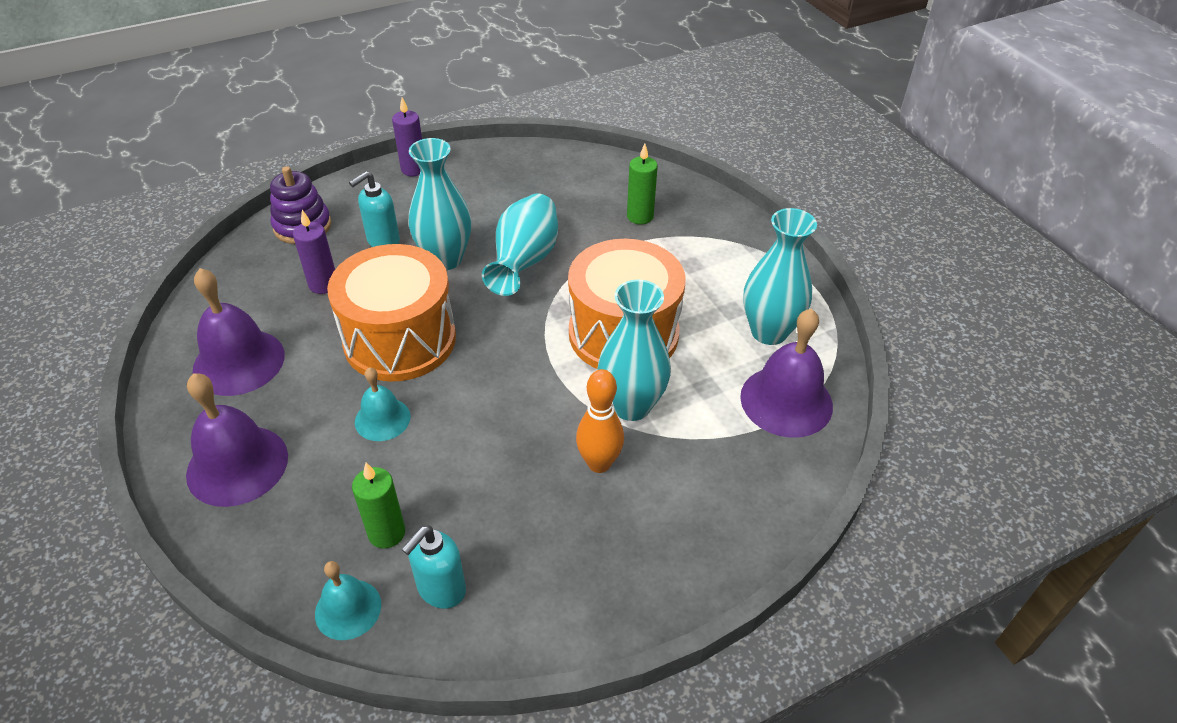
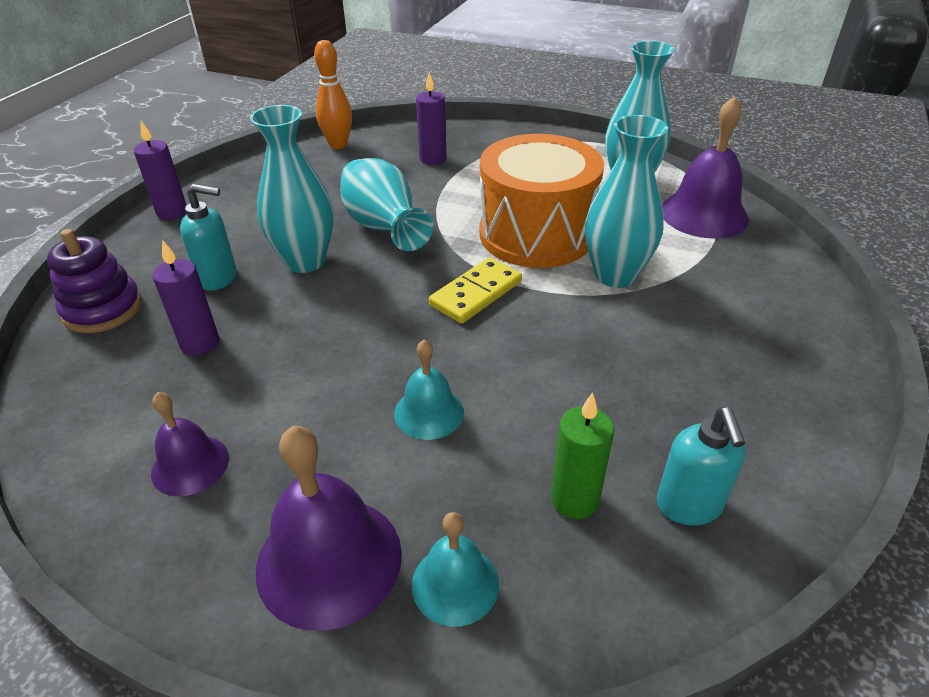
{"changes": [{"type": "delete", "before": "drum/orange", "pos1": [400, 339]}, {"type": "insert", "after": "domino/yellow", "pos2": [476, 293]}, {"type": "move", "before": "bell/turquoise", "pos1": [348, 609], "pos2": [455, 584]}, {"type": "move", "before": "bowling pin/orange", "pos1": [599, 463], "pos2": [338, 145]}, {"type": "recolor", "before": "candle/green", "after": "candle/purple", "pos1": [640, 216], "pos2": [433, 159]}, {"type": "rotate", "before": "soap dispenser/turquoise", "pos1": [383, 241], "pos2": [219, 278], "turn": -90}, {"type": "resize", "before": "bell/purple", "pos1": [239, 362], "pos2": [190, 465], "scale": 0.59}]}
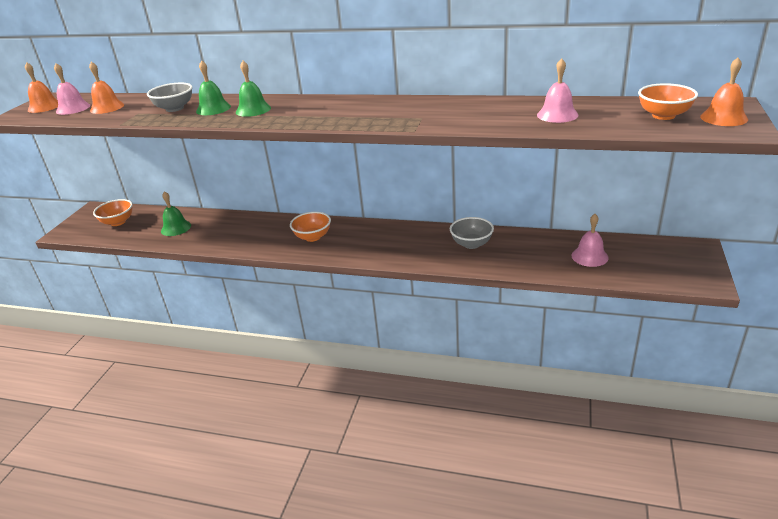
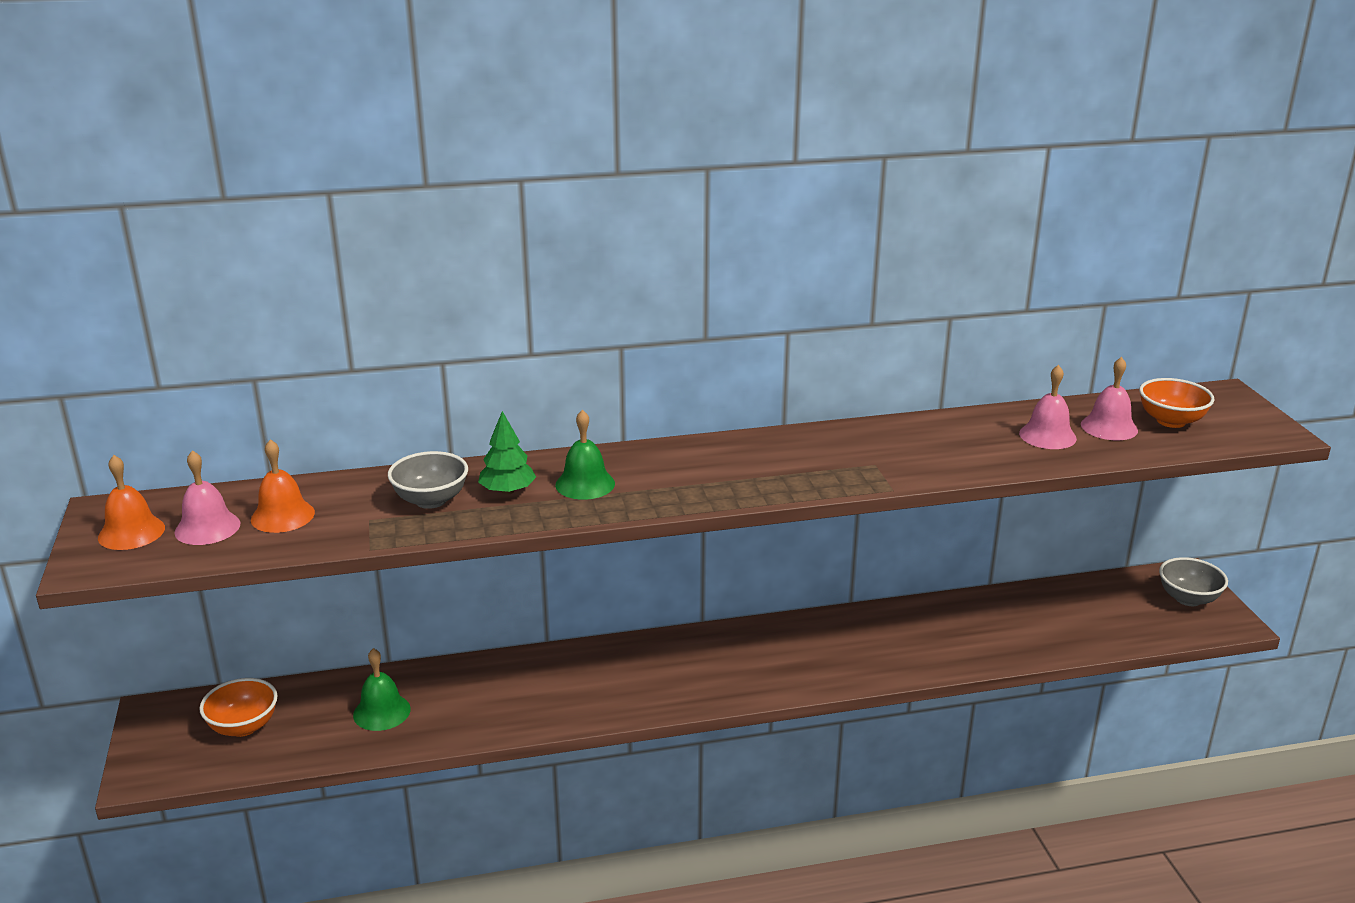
{"changes": [{"type": "delete", "before": "bowl/orange", "pos1": [312, 237]}, {"type": "delete", "before": "bell/orange", "pos1": [723, 118]}, {"type": "move", "before": "bowl/grey", "pos1": [471, 244], "pos2": [1188, 598]}, {"type": "move", "before": "bell/pink", "pos1": [589, 256], "pos2": [1109, 427]}, {"type": "replace", "before": "bell/green", "after": "tree/green", "pos1": [213, 109], "pos2": [508, 491]}]}
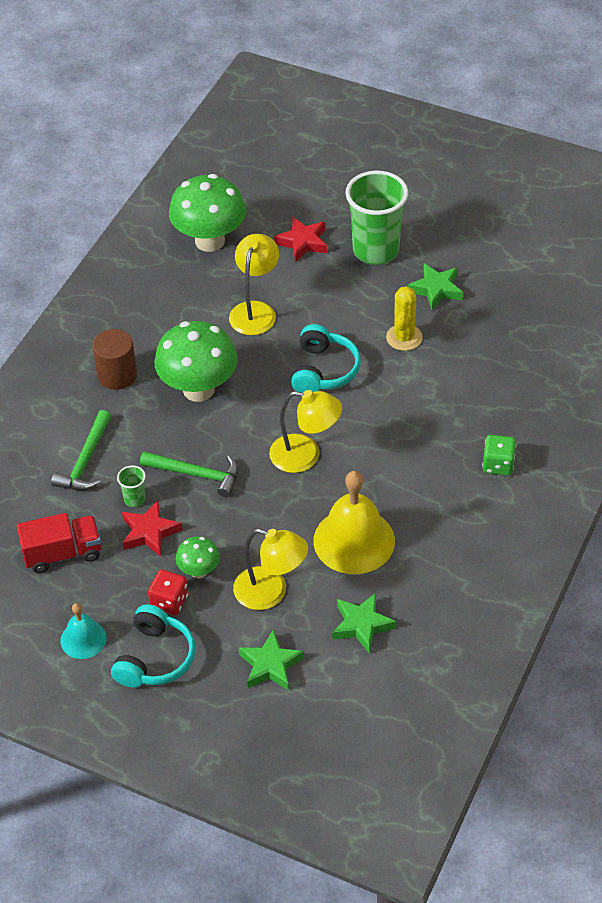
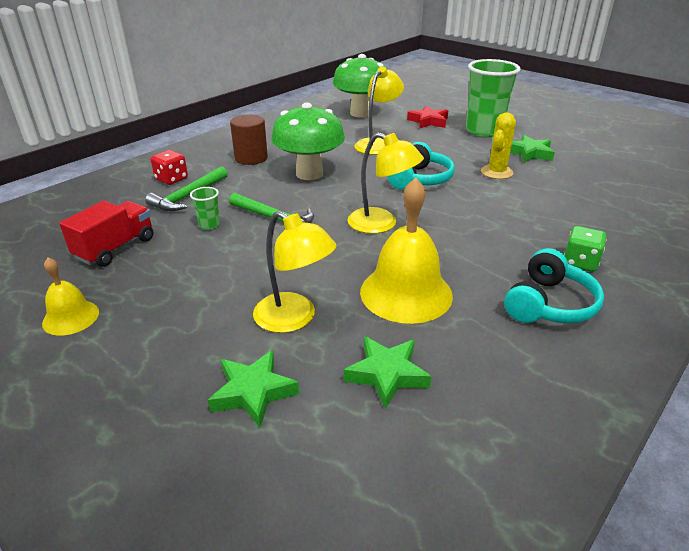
{"changes": [{"type": "delete", "before": "star/red", "pos1": [149, 532]}, {"type": "delete", "before": "mushroom/green", "pos1": [199, 571]}, {"type": "move", "before": "headphones/turquoise", "pos1": [155, 658], "pos2": [549, 304]}, {"type": "move", "before": "dice/red", "pos1": [169, 601], "pos2": [171, 179]}, {"type": "recolor", "before": "bell/turquoise", "after": "bell/yellow", "pos1": [83, 639], "pos2": [71, 317]}, {"type": "rotate", "before": "truck/red", "pos1": [63, 553], "pos2": [115, 248], "turn": -60}]}
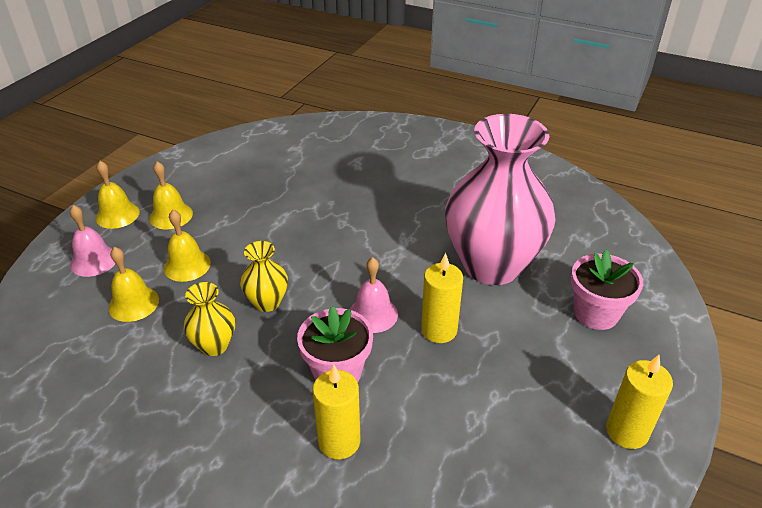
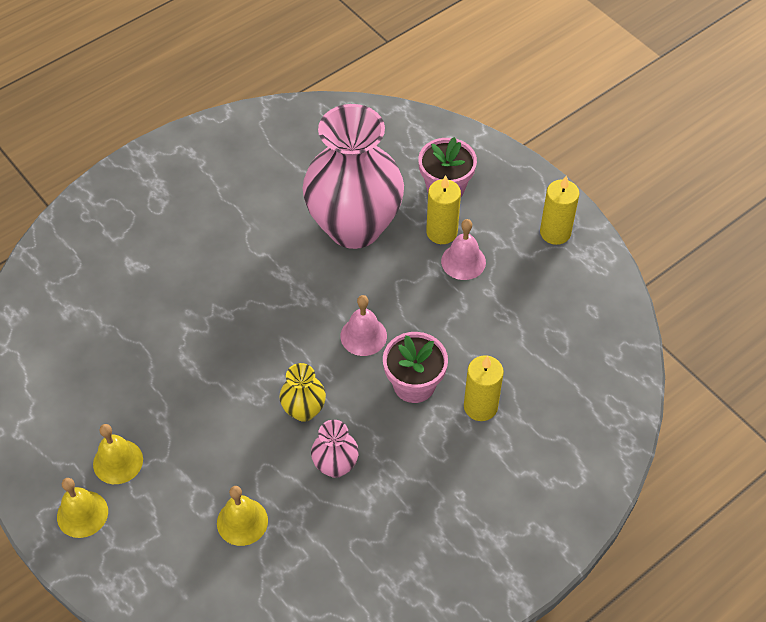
{"changes": [{"type": "delete", "before": "bell/yellow", "pos1": [187, 265]}, {"type": "move", "before": "bell/pink", "pos1": [94, 260], "pos2": [463, 261]}, {"type": "move", "before": "candle/yellow", "pos1": [439, 330], "pos2": [441, 232]}, {"type": "recolor", "before": "vase/yellow", "after": "vase/pink", "pos1": [214, 345], "pos2": [335, 466]}]}
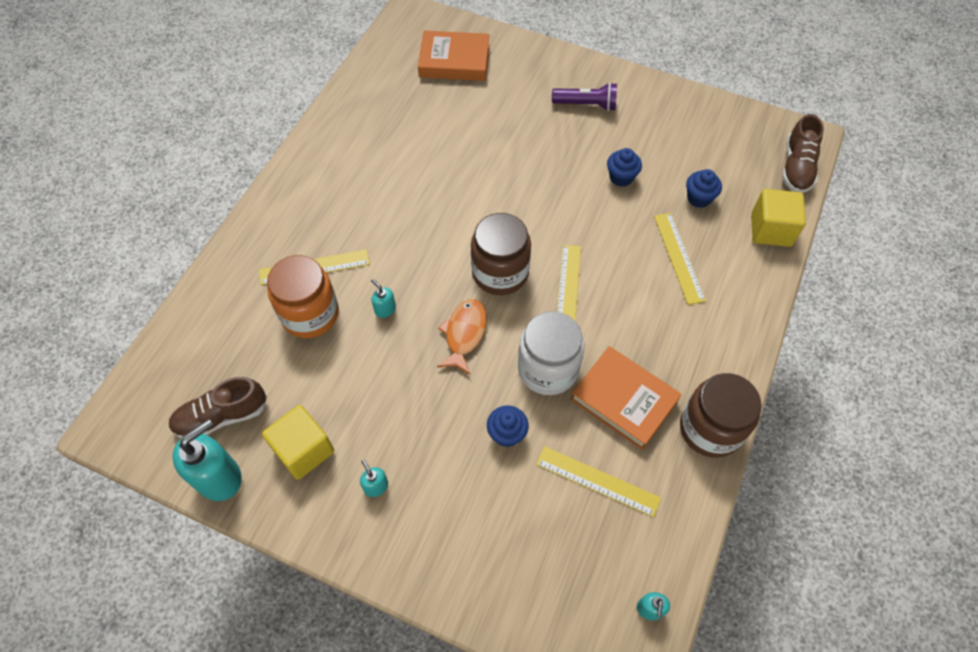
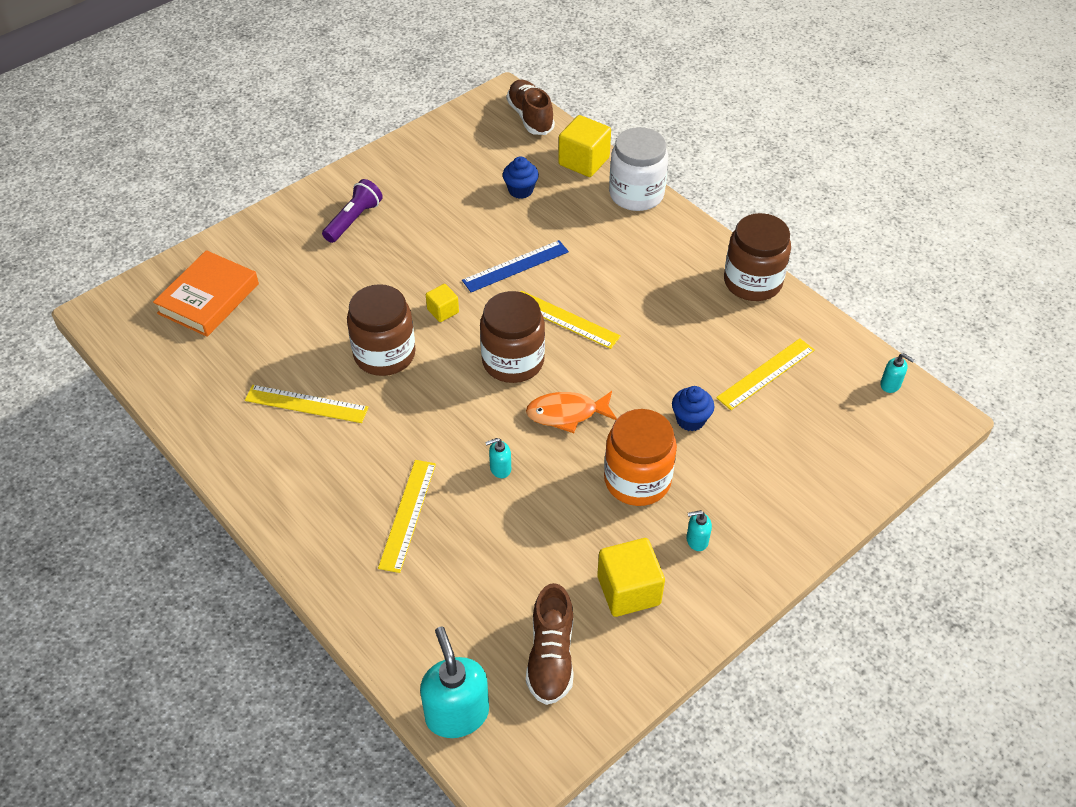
{"changes": [{"type": "delete", "before": "book/orange", "pos1": [624, 400]}, {"type": "delete", "before": "cupcake/blue", "pos1": [621, 177]}, {"type": "insert", "after": "jar/brown", "pos2": [384, 354]}, {"type": "insert", "after": "cube/yellow", "pos2": [443, 311]}, {"type": "insert", "after": "ruler/blue", "pos2": [515, 266]}, {"type": "move", "before": "soap dispenser/turquoise", "pos1": [219, 477], "pos2": [457, 713]}, {"type": "move", "before": "jar/orange", "pos1": [310, 314], "pos2": [637, 480]}, {"type": "move", "before": "jar/white", "pos1": [548, 369], "pos2": [636, 194]}, {"type": "move", "before": "ruler/yellow", "pos1": [678, 257], "pos2": [306, 404]}, {"type": "rotate", "before": "fish/orange", "pos1": [464, 334], "pos2": [567, 414], "turn": -45}, {"type": "rotate", "before": "shoe/brown", "pos1": [796, 167], "pos2": [530, 117], "turn": -150}]}
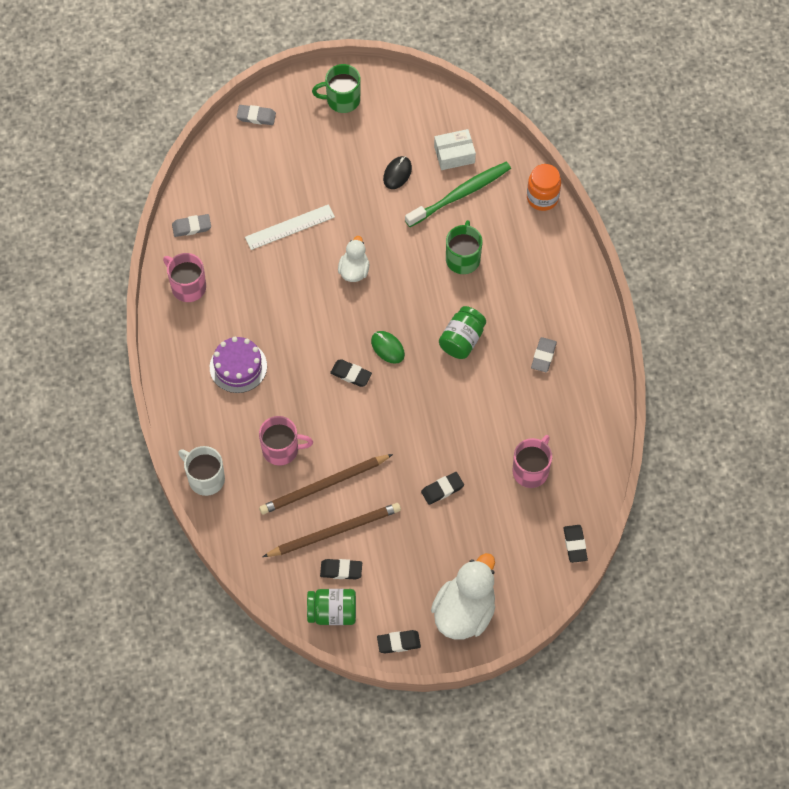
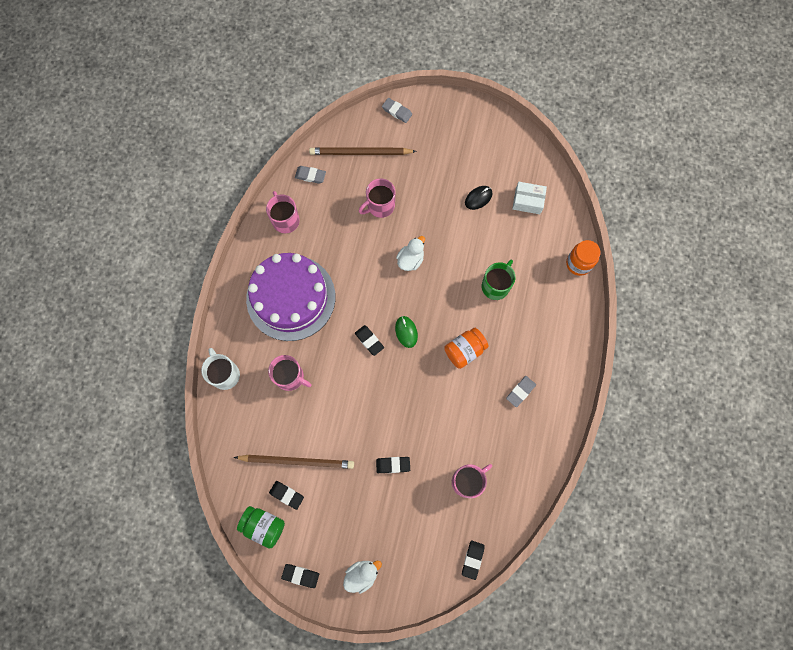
{"changes": [{"type": "delete", "before": "mug/green", "pos1": [342, 100]}, {"type": "delete", "before": "toothbrush/green", "pos1": [460, 194]}, {"type": "move", "before": "pencil/brown", "pos1": [324, 485], "pos2": [360, 153]}, {"type": "replace", "before": "ruler/white", "after": "mug/pink", "pos1": [290, 227], "pos2": [380, 206]}, {"type": "recolor", "before": "jar/green", "after": "jar/orange", "pos1": [462, 340], "pos2": [464, 350]}, {"type": "resize", "before": "cake/purple", "pos1": [238, 366], "pos2": [291, 297], "scale": 1.93}, {"type": "resize", "before": "duck/white", "pos1": [464, 612], "pos2": [362, 574], "scale": 0.56}]}
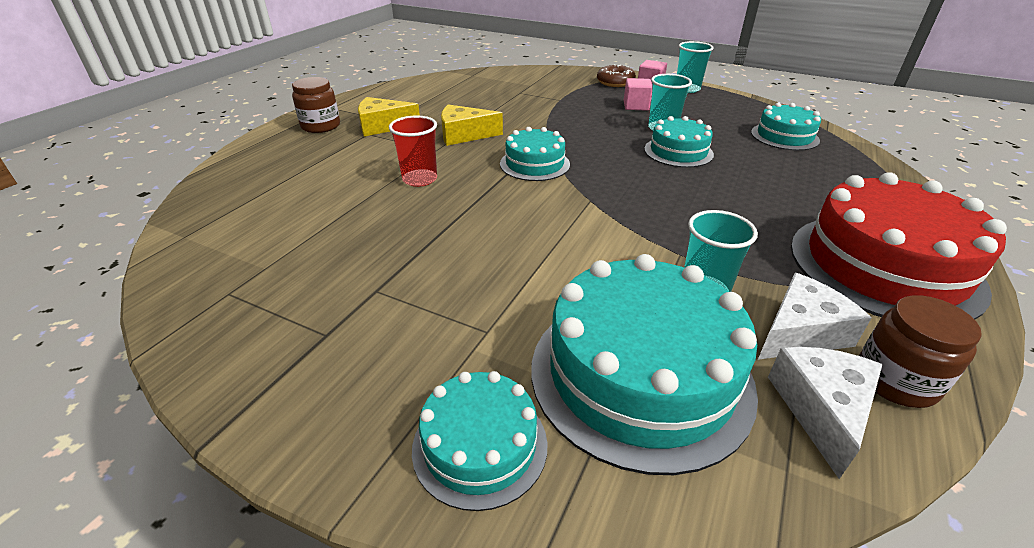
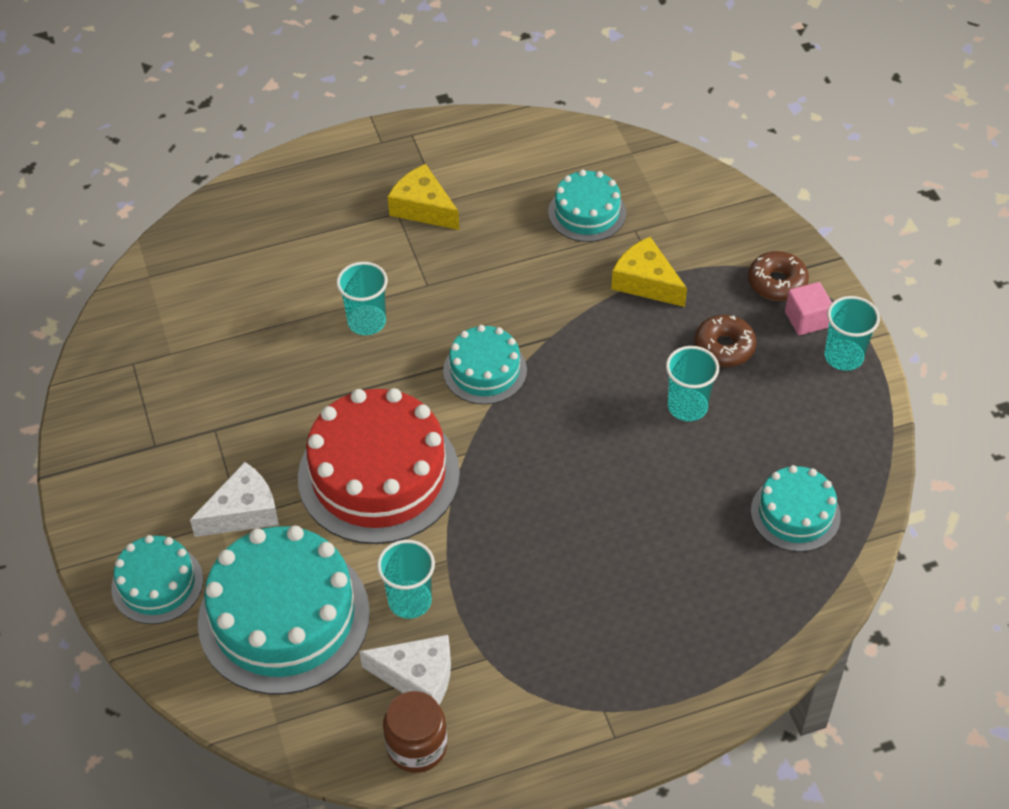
{"changes": [{"type": "delete", "before": "jar/brown", "pos1": [321, 126]}, {"type": "move", "before": "cheese/yellow", "pos1": [464, 135], "pos2": [646, 282]}, {"type": "move", "before": "cake/turquoise", "pos1": [678, 152], "pos2": [587, 212]}, {"type": "move", "before": "cheese/white", "pos1": [821, 410], "pos2": [243, 512]}, {"type": "move", "before": "cake/red", "pos1": [884, 266], "pos2": [378, 475]}, {"type": "replace", "before": "cube/pink", "after": "donut/brown", "pos1": [636, 106], "pos2": [724, 347]}, {"type": "recolor", "before": "cup/red", "after": "cup/turquoise", "pos1": [419, 179], "pos2": [367, 322]}]}
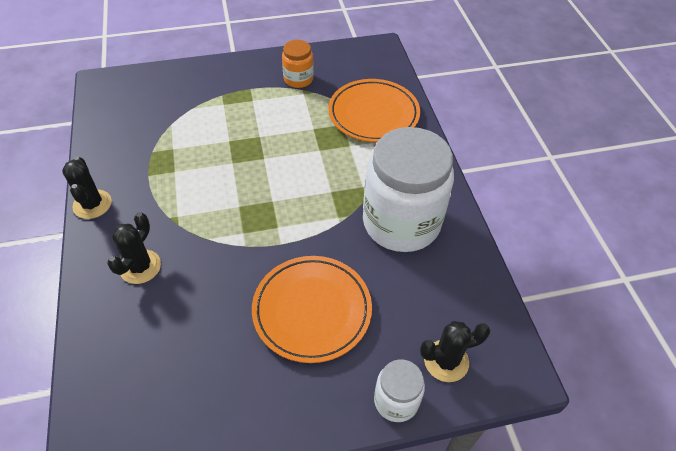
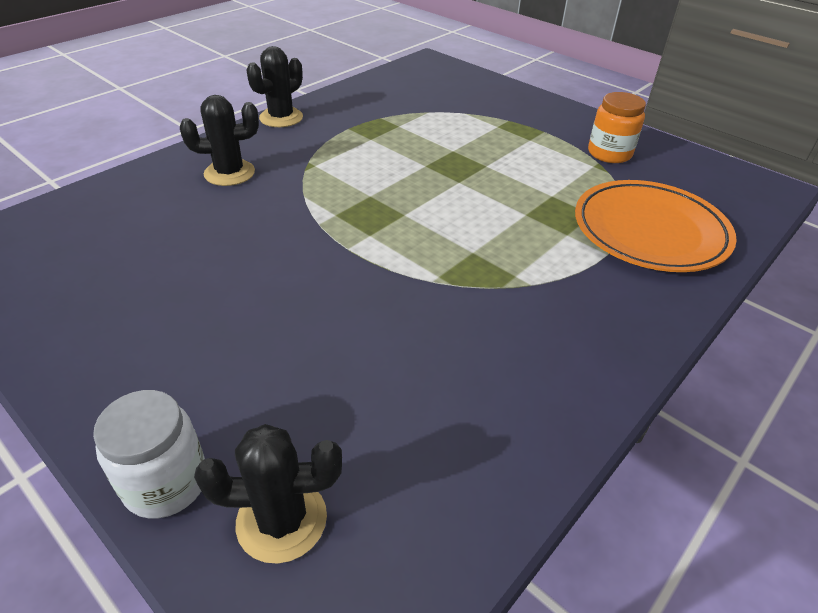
{"changes": [{"type": "delete", "before": "plate/orange", "pos1": [312, 310]}, {"type": "delete", "before": "jar/white", "pos1": [401, 222]}, {"type": "rotate", "before": "cactus/black", "pos1": [446, 361], "pos2": [282, 520], "turn": -45}]}
